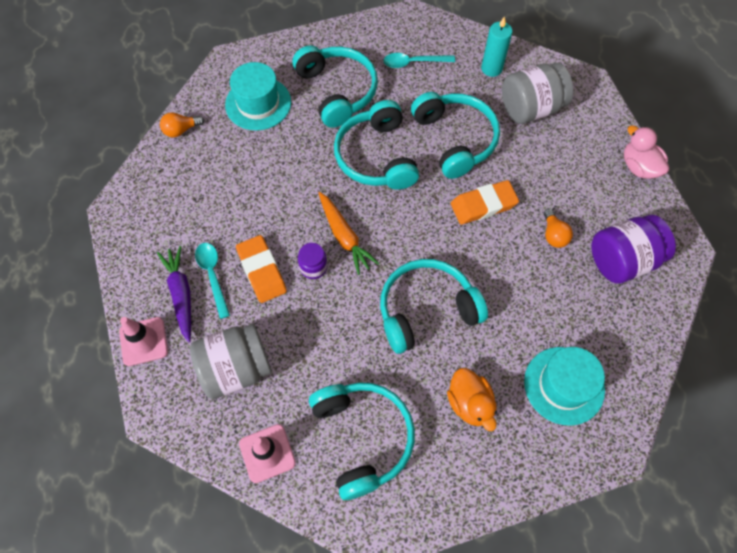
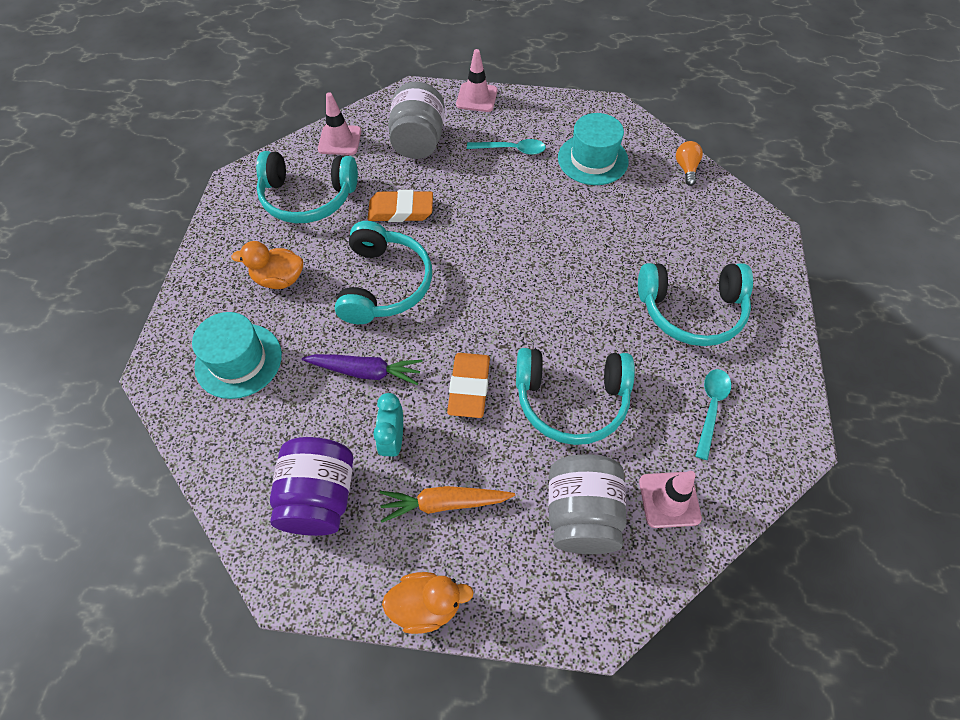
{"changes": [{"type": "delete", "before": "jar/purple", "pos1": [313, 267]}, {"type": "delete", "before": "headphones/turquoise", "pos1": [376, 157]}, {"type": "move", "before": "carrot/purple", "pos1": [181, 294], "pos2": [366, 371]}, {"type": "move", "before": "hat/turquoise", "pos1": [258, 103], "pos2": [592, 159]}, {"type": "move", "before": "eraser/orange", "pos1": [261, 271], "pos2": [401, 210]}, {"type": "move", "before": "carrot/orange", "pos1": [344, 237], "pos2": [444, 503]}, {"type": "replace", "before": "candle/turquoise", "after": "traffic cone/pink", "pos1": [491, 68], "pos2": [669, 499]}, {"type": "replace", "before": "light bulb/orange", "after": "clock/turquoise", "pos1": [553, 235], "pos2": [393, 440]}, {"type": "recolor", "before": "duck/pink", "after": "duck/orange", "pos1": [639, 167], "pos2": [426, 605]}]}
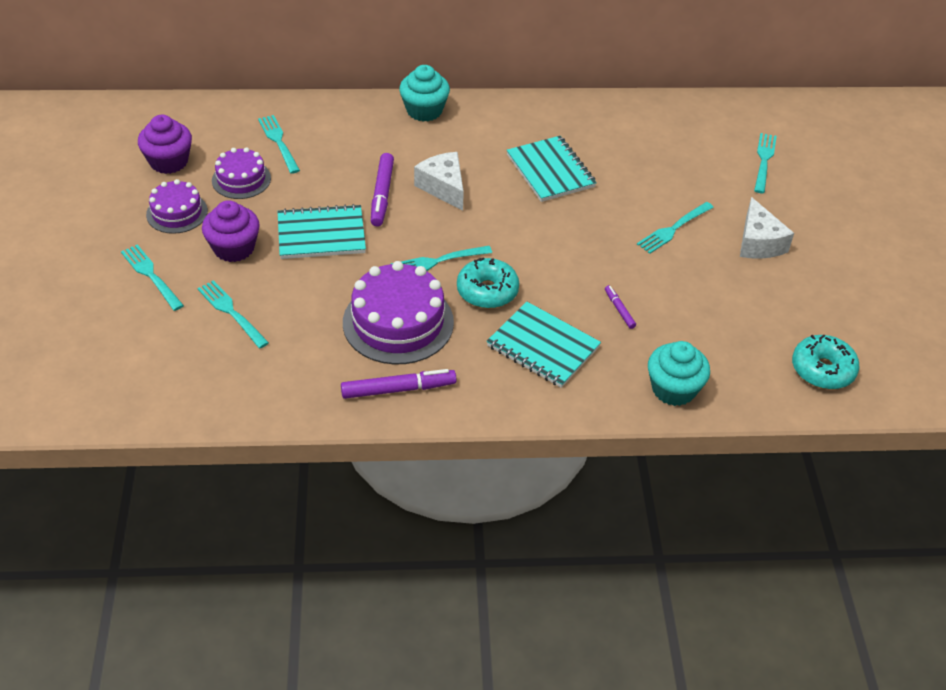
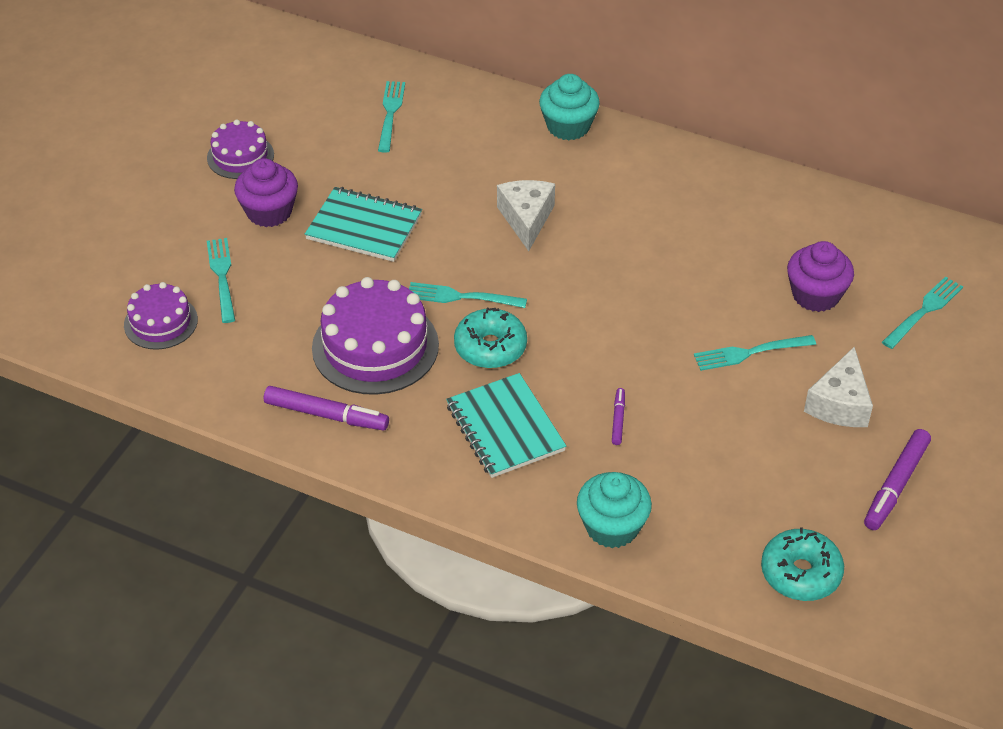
{"changes": [{"type": "delete", "before": "fork/turquoise", "pos1": [151, 275]}, {"type": "delete", "before": "notebook/turquoise", "pos1": [550, 171]}, {"type": "move", "before": "cupcake/purple", "pos1": [169, 161], "pos2": [815, 295]}, {"type": "move", "before": "cake/purple", "pos1": [241, 179], "pos2": [160, 322]}, {"type": "move", "before": "marker/purple", "pos1": [382, 195], "pos2": [896, 485]}]}
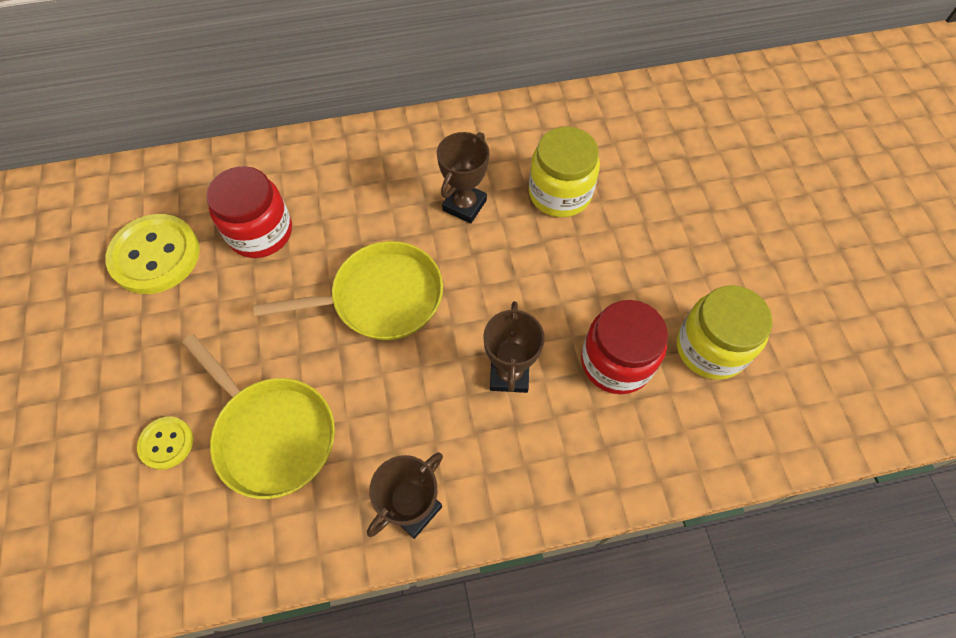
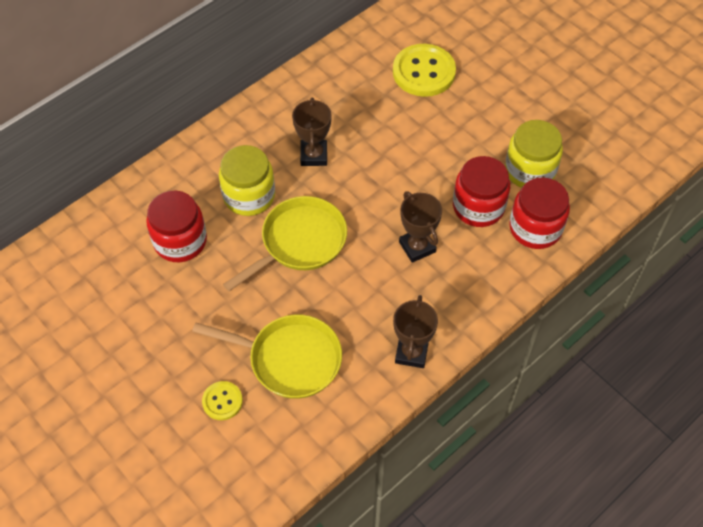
{"changes": [{"type": "insert", "after": "jar/red", "pos2": [535, 228]}, {"type": "move", "before": "button/yellow", "pos1": [155, 256], "pos2": [424, 72]}, {"type": "move", "before": "jar/yellow", "pos1": [560, 193], "pos2": [249, 196]}]}
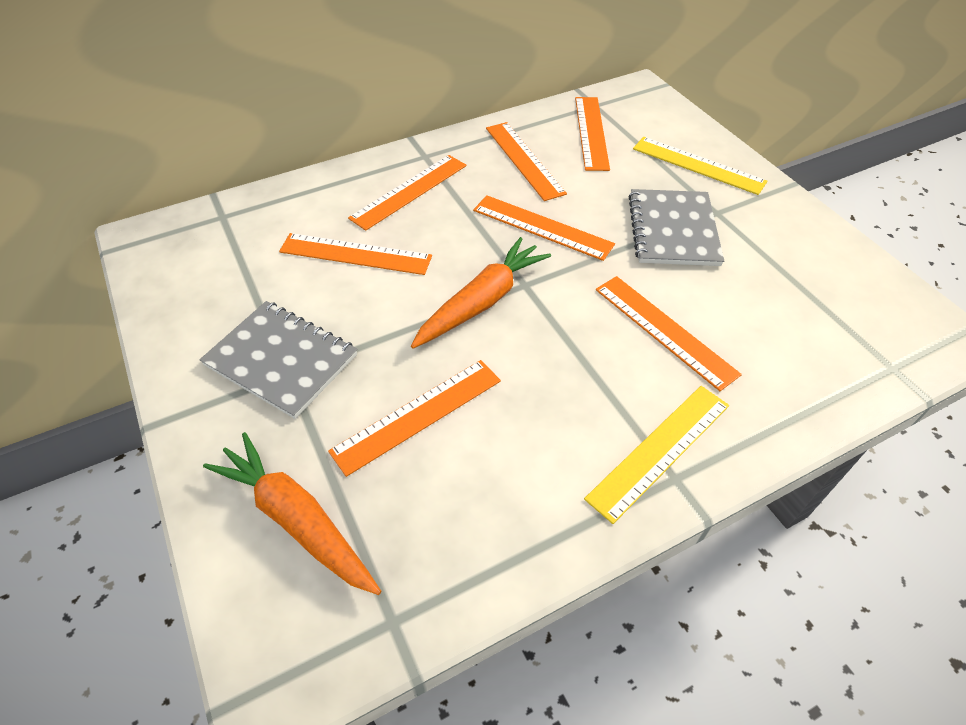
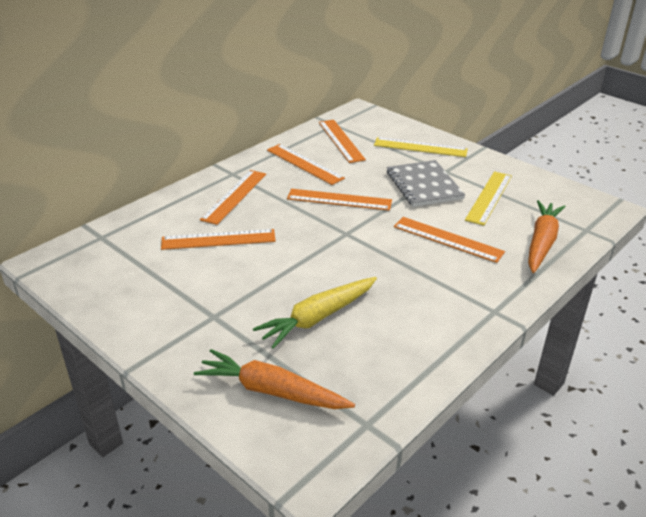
{"changes": [{"type": "delete", "before": "notebook/grey", "pos1": [281, 360]}, {"type": "move", "before": "carrot/orange", "pos1": [482, 302], "pos2": [541, 242]}, {"type": "move", "before": "ruler/yellow", "pos1": [660, 450], "pos2": [489, 197]}, {"type": "replace", "before": "ruler/orange", "after": "carrot/yellow", "pos1": [417, 415], "pos2": [318, 318]}]}
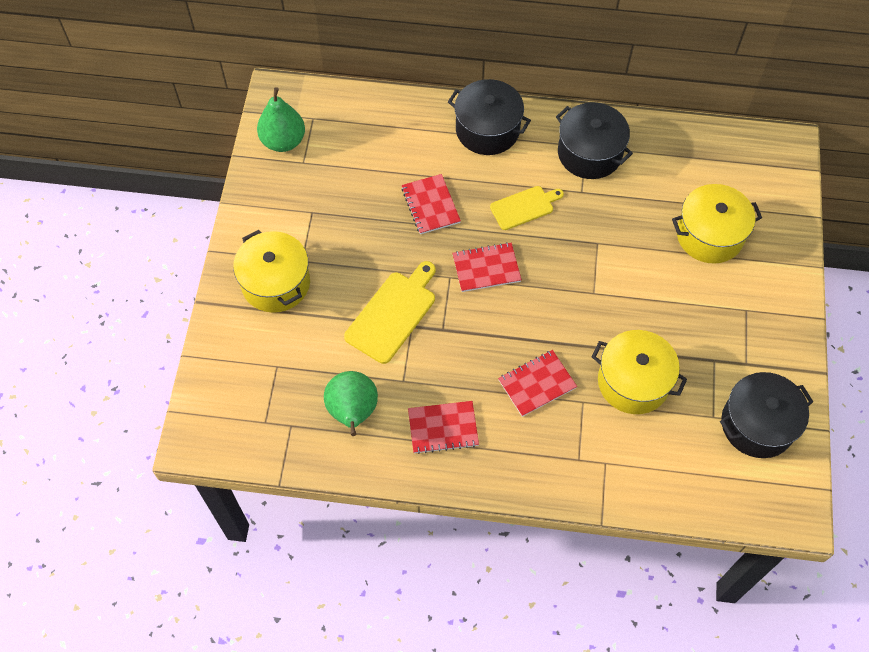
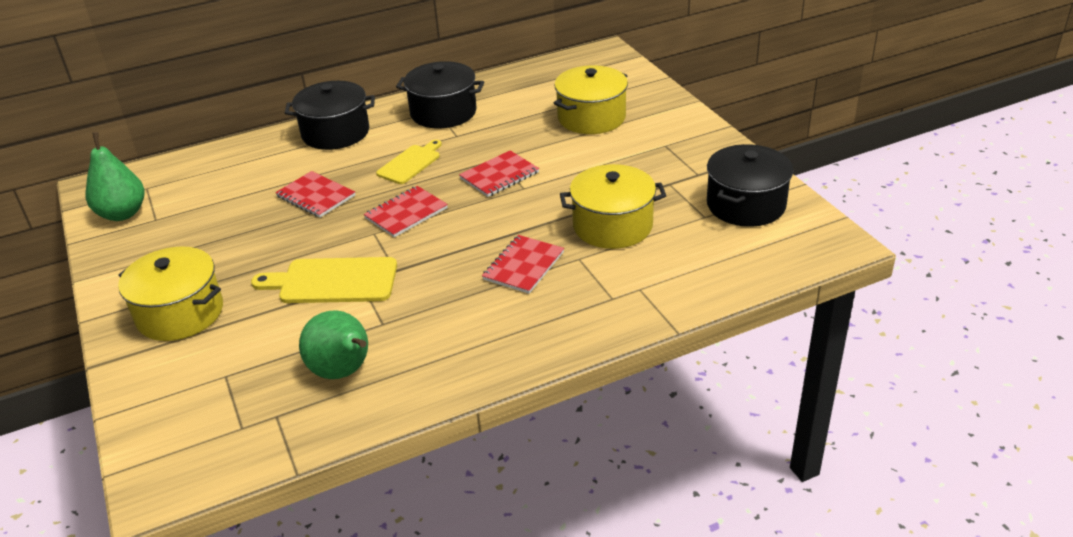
{"changes": [{"type": "move", "before": "notebook/red", "pos1": [443, 428], "pos2": [499, 175]}, {"type": "rotate", "before": "cutting board/yellow", "pos1": [393, 314], "pos2": [333, 281], "turn": -90}]}
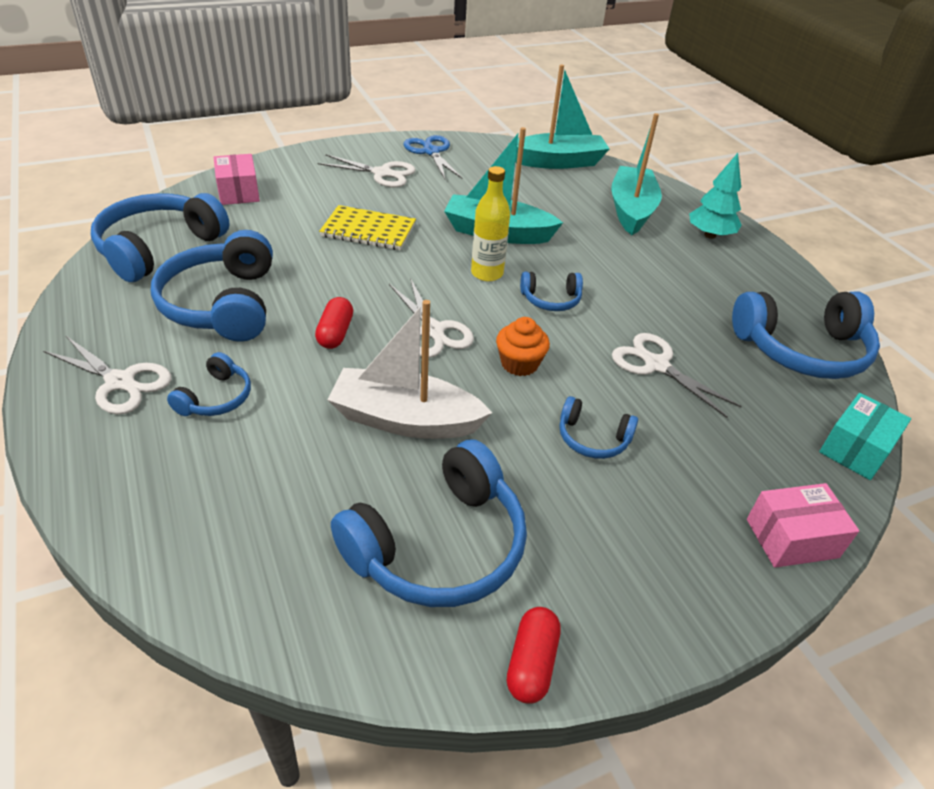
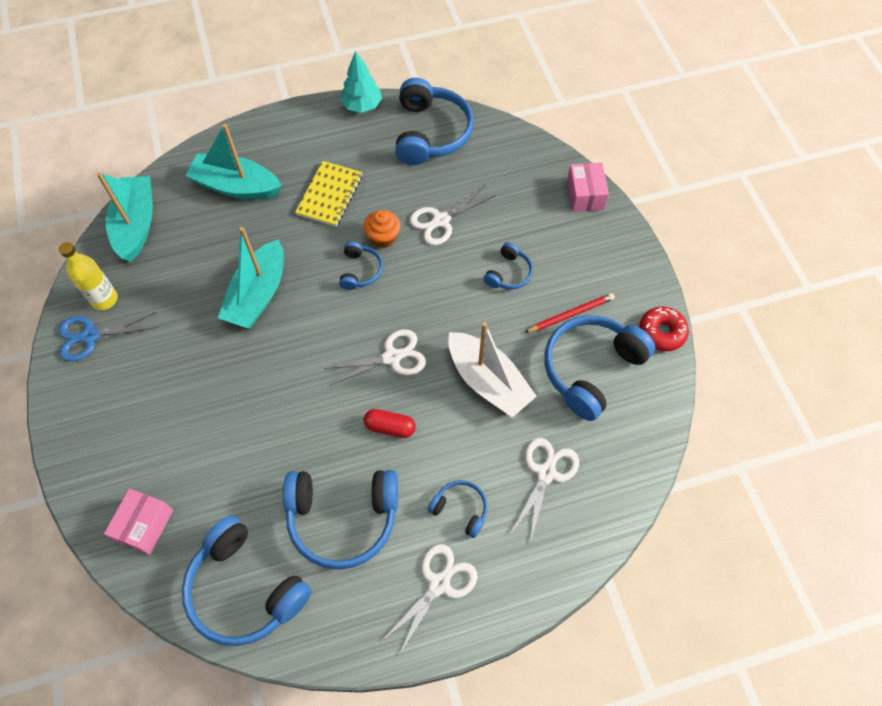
{"changes": [{"type": "delete", "before": "box/turquoise", "pos1": [855, 449]}, {"type": "insert", "after": "pencil/red", "pos2": [571, 314]}, {"type": "move", "before": "scissors/white", "pos1": [382, 173], "pos2": [546, 473]}, {"type": "move", "before": "notebook/yellow", "pos1": [368, 230], "pos2": [330, 195]}, {"type": "move", "before": "bottle/yellow", "pos1": [487, 273], "pos2": [104, 299]}, {"type": "move", "before": "cupcake/orange", "pos1": [519, 364], "pos2": [383, 237]}, {"type": "move", "before": "tree/turquoise", "pos1": [710, 235], "pos2": [362, 106]}, {"type": "replace", "before": "capsule/red", "after": "donut/red", "pos1": [531, 663], "pos2": [661, 332]}, {"type": "rotate", "before": "box/pink", "pos1": [238, 192], "pos2": [144, 525], "turn": -60}, {"type": "rotate", "before": "boat/white", "pos1": [405, 419], "pos2": [488, 381], "turn": -60}, {"type": "rotate", "before": "headphones/blue", "pos1": [438, 545], "pos2": [591, 369], "turn": -105}]}
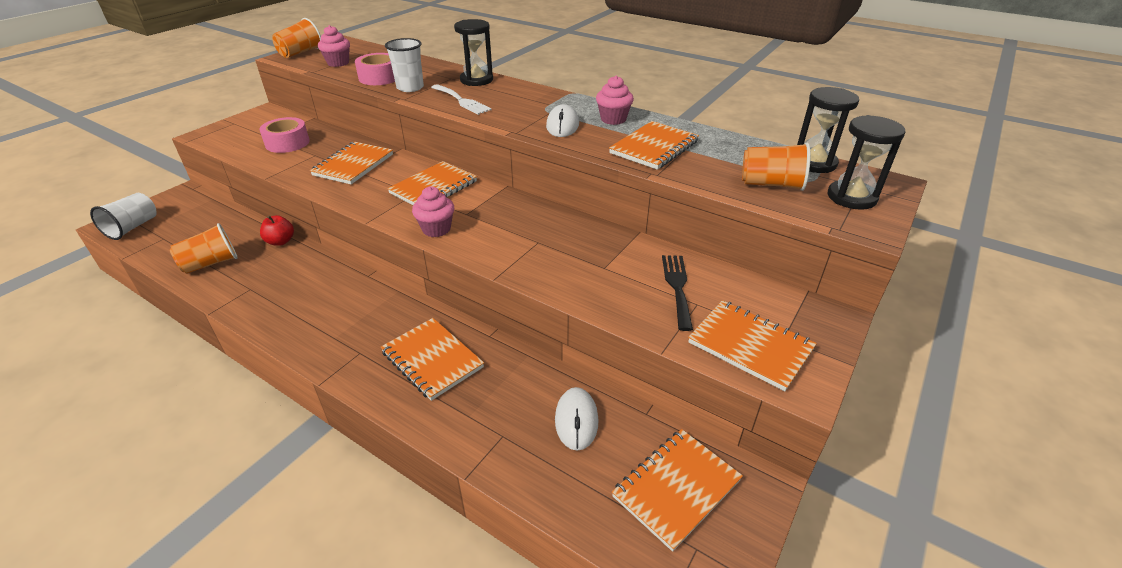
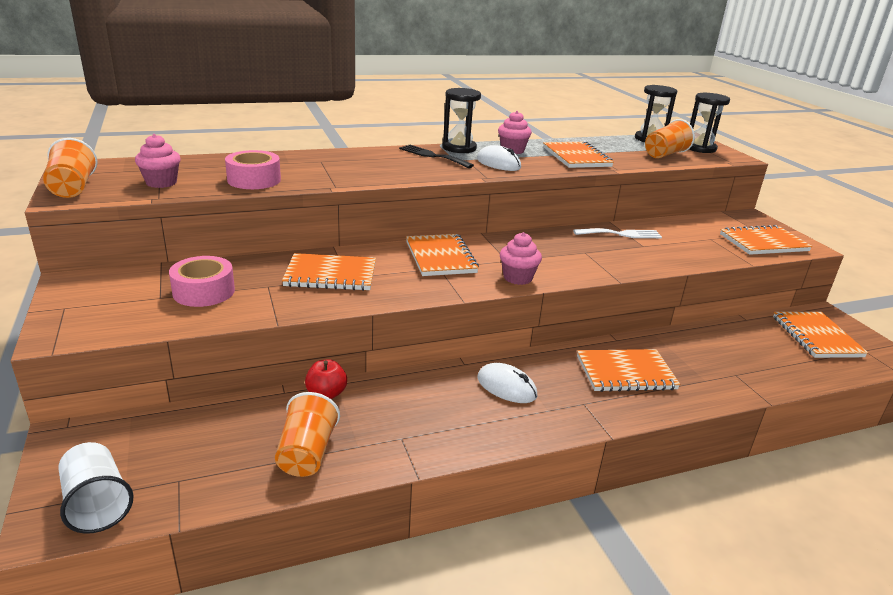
{"changes": [{"type": "delete", "before": "cup/white", "pos1": [410, 88]}, {"type": "move", "before": "fork/white", "pos1": [461, 101], "pos2": [621, 234]}, {"type": "move", "before": "hourglass/black", "pos1": [476, 80], "pos2": [459, 148]}, {"type": "move", "before": "mouse/white", "pos1": [576, 420], "pos2": [506, 387]}, {"type": "move", "before": "fork/black", "pos1": [677, 287], "pos2": [432, 156]}, {"type": "rotate", "before": "notebook/orange", "pos1": [353, 165], "pos2": [331, 275], "turn": -60}]}
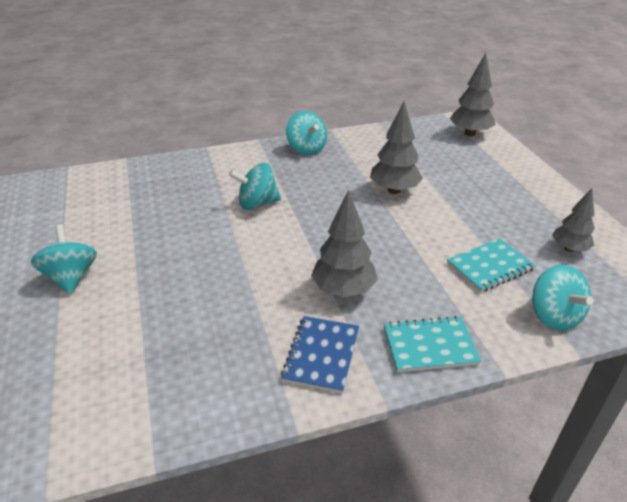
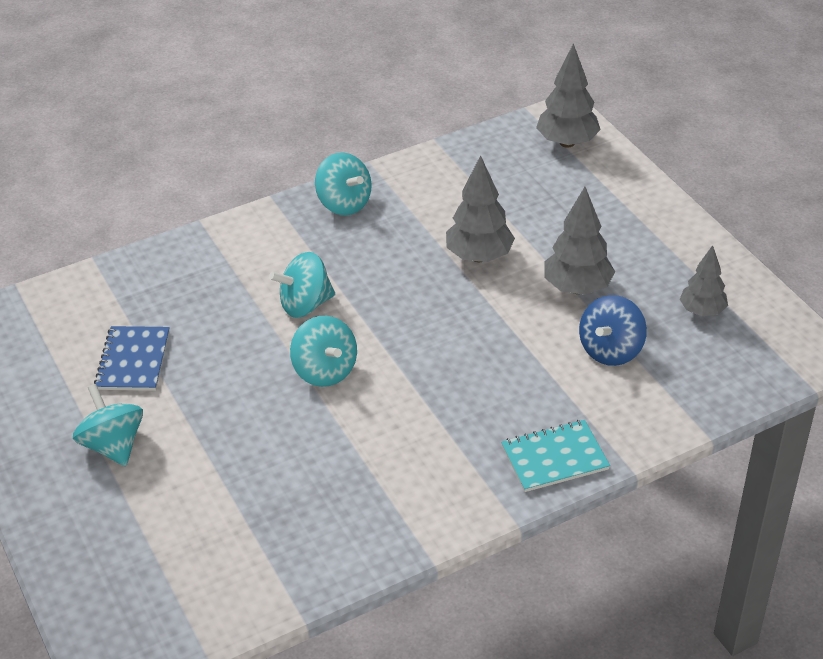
{"changes": [{"type": "move", "before": "notebook/blue", "pos1": [321, 355], "pos2": [133, 360]}, {"type": "move", "before": "tree/grey", "pos1": [343, 290], "pos2": [577, 288]}, {"type": "move", "before": "spinning top/turquoise", "pos1": [554, 316], "pos2": [325, 371]}, {"type": "replace", "before": "notebook/turquoise", "after": "spinning top/blue", "pos1": [489, 266], "pos2": [611, 350]}]}
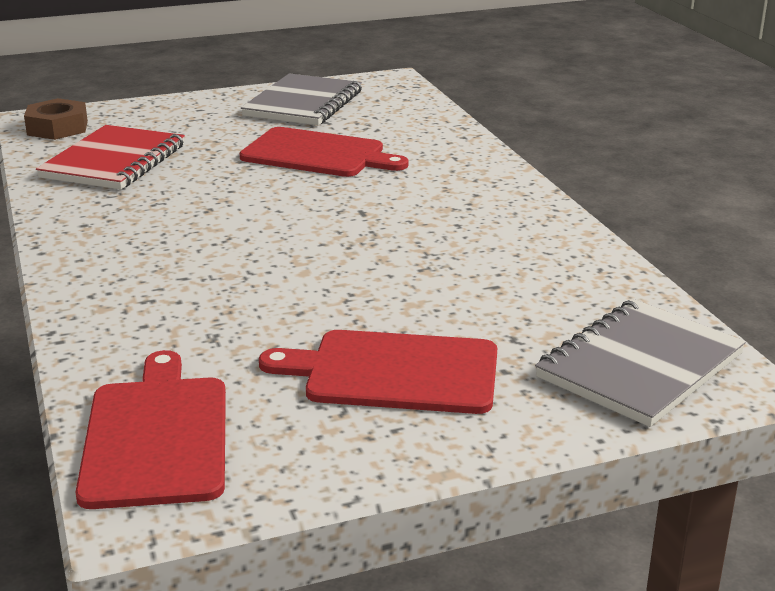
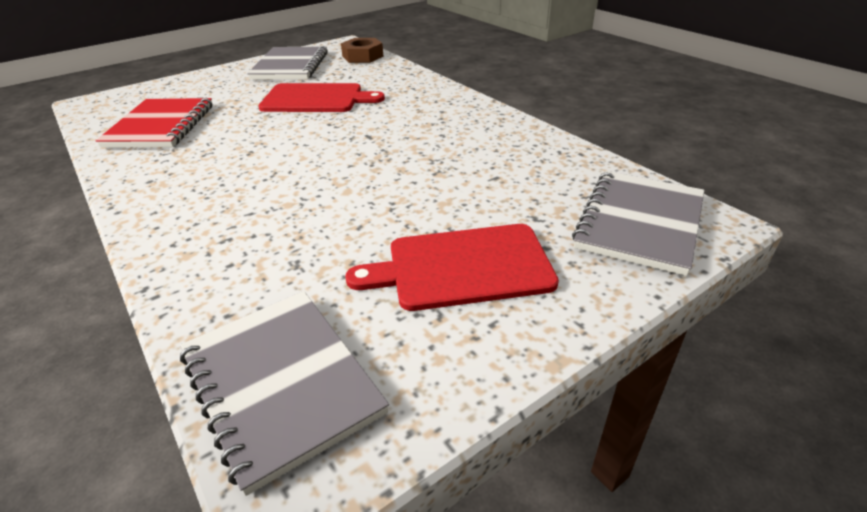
{"changes": [{"type": "move", "before": "nut/brown", "pos1": [57, 128], "pos2": [362, 56]}, {"type": "replace", "before": "cutting board/red", "after": "notebook/grey", "pos1": [156, 436], "pos2": [280, 383]}]}
